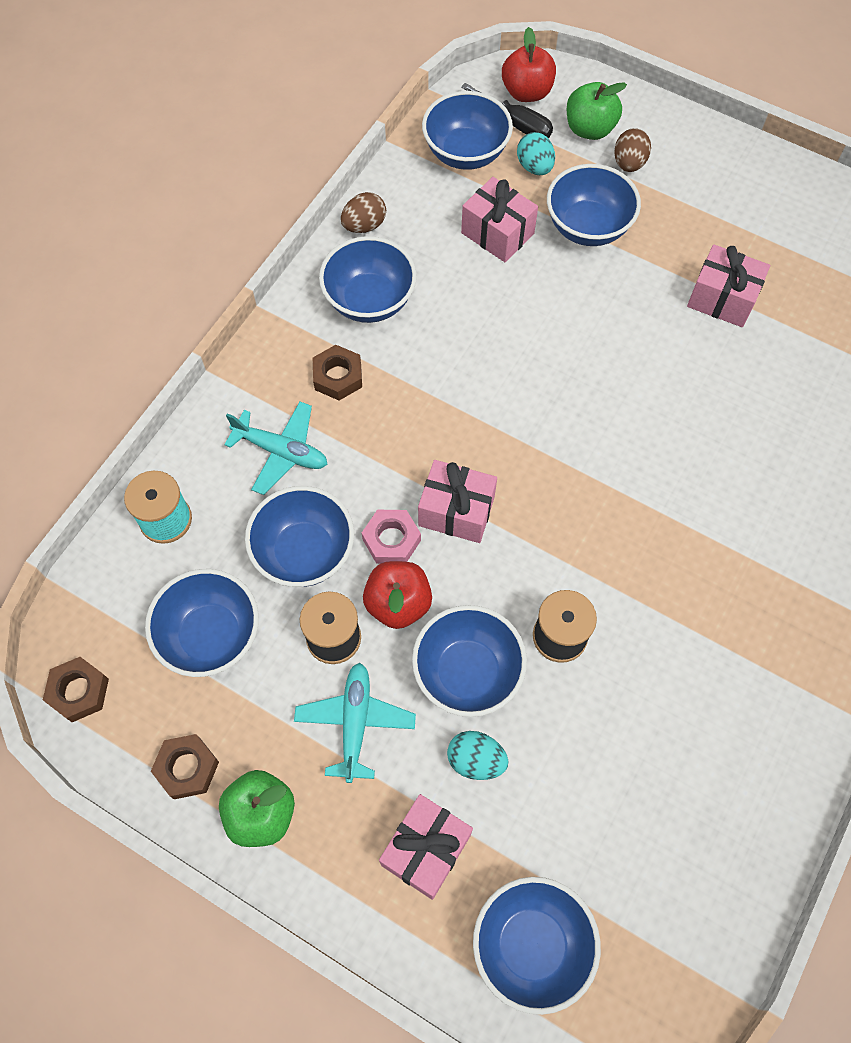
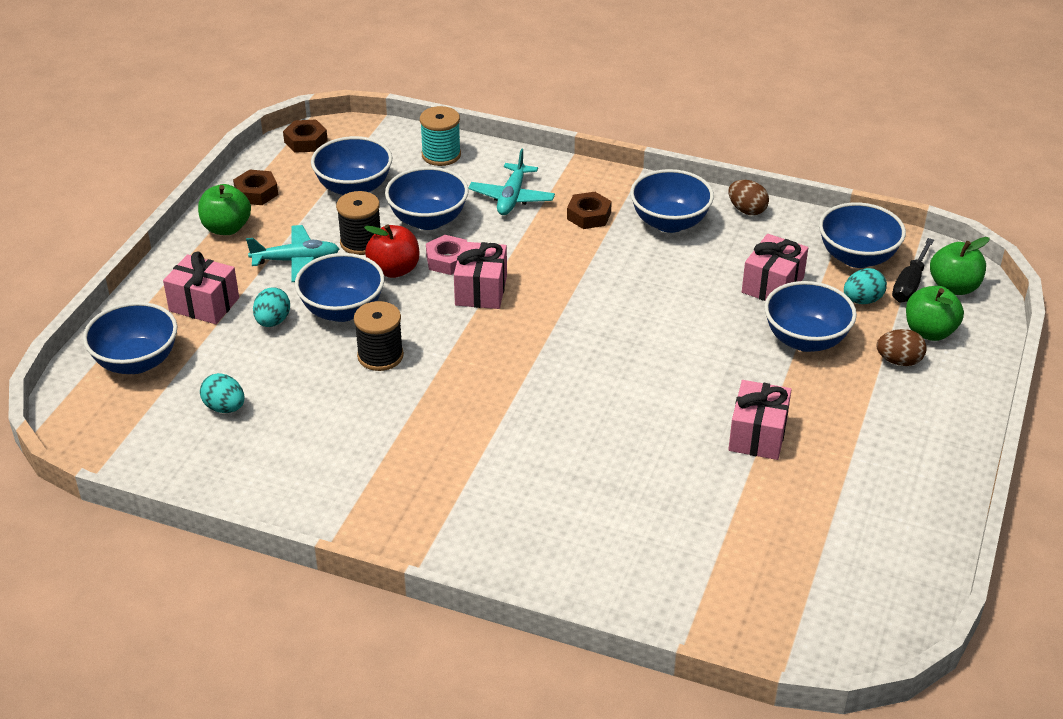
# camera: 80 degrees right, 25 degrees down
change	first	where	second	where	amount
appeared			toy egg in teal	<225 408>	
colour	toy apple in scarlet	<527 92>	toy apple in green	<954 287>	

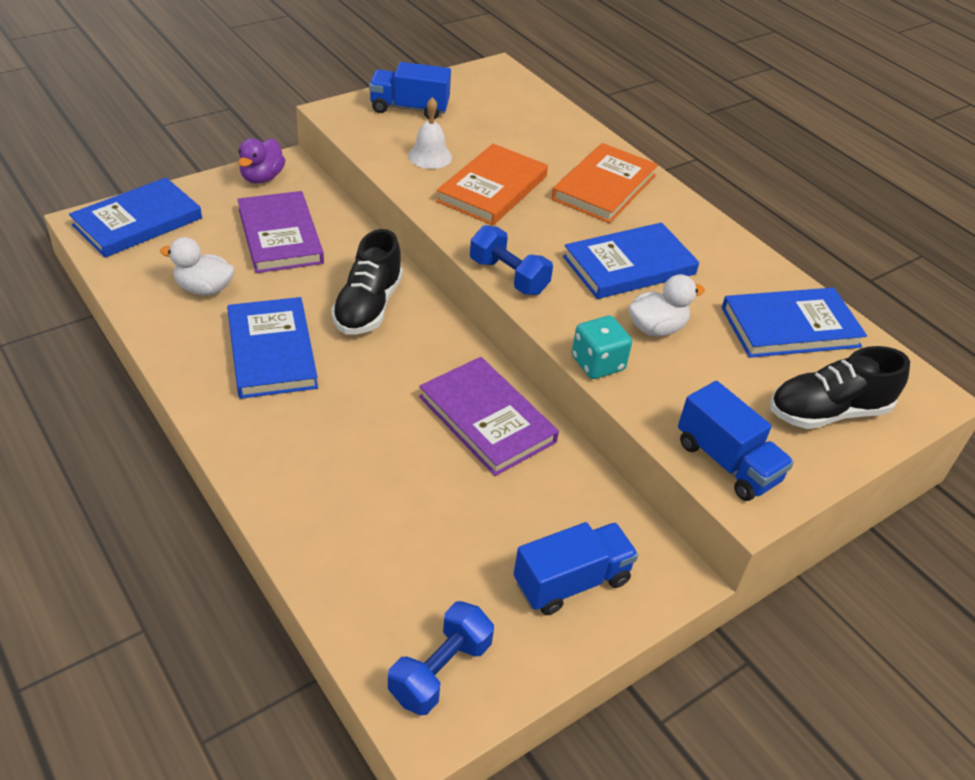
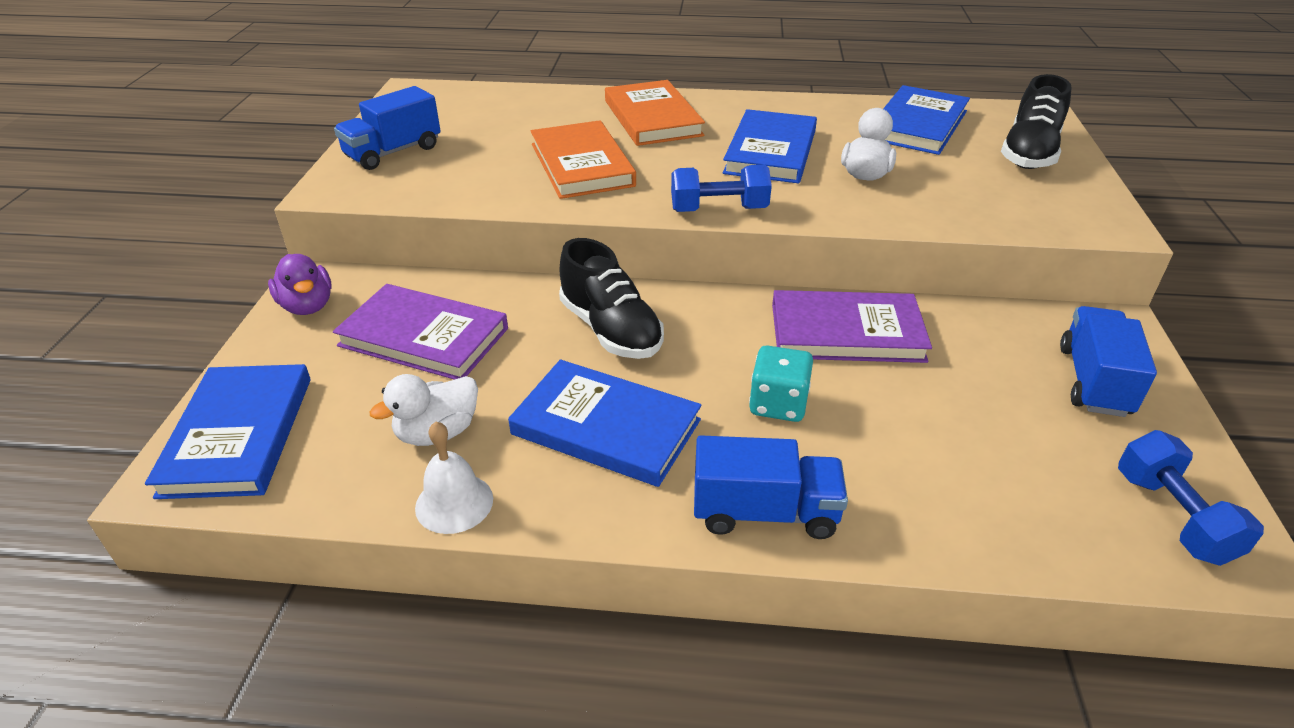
# camera: 45 degrees left, 5 degrees down
change	first	where	second	where	amount
relocated	hand bell in white	<430 156>		<454 503>	
relocated	game die in teal	<597 363>		<778 404>	
relocated	toy truck in royal blue	<726 462>		<764 512>	

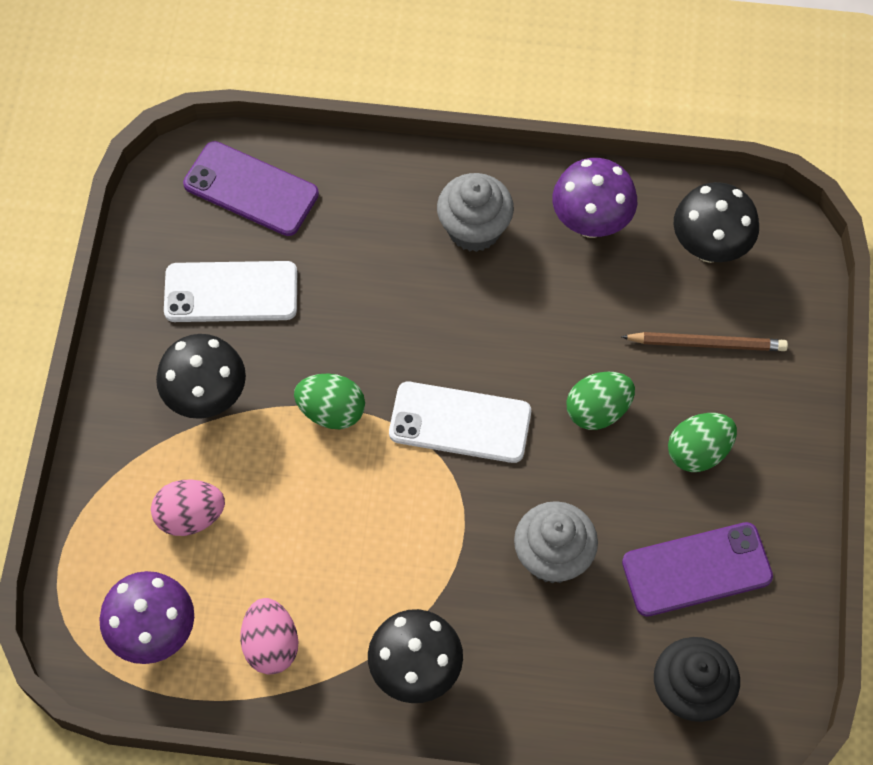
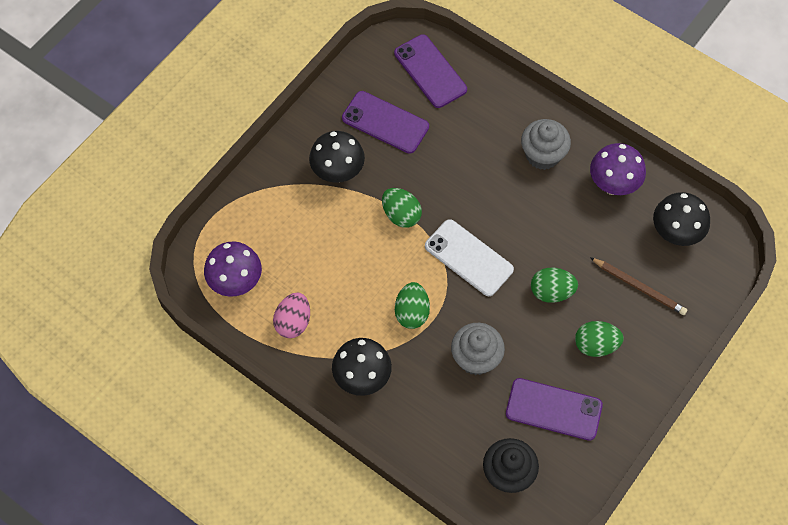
# camera: 30 degrees right, 0 degrees up
change	first	where	second	where	amount
missing	toy egg in pink	<190 516>			
appeared			toy egg in green	<412 312>	
colour	phone in white	<231 292>	phone in violet	<385 122>	

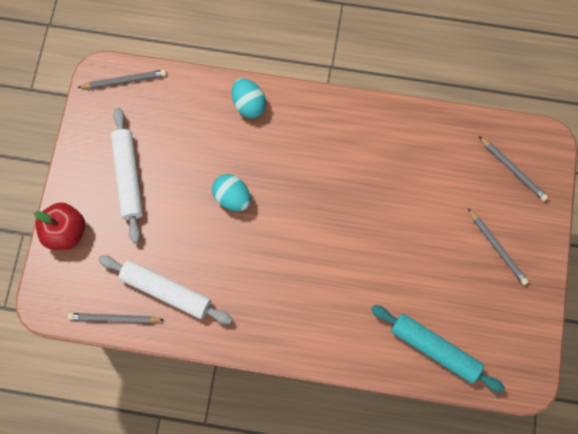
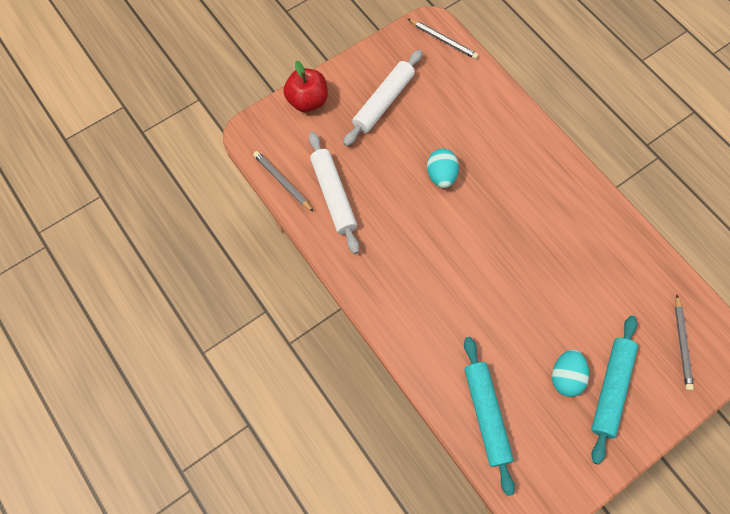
# camera: 45 degrees right, 5 degrees down
change	first	where	second	where	amount
relocated	toy egg in teal	<249 104>		<565 377>	
exchanged	lead pencil in ash-grey	<497 248>	pastry roller in teal	<611 389>	

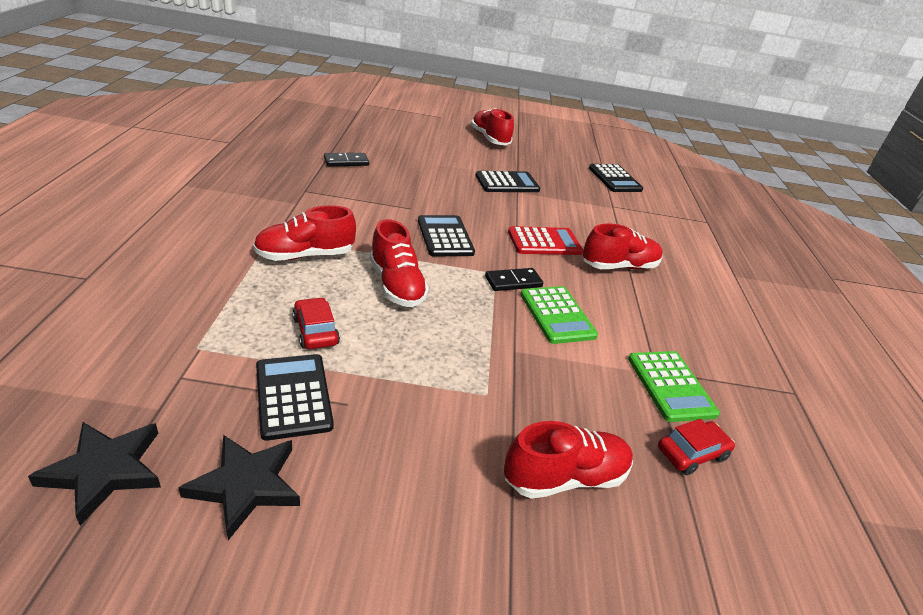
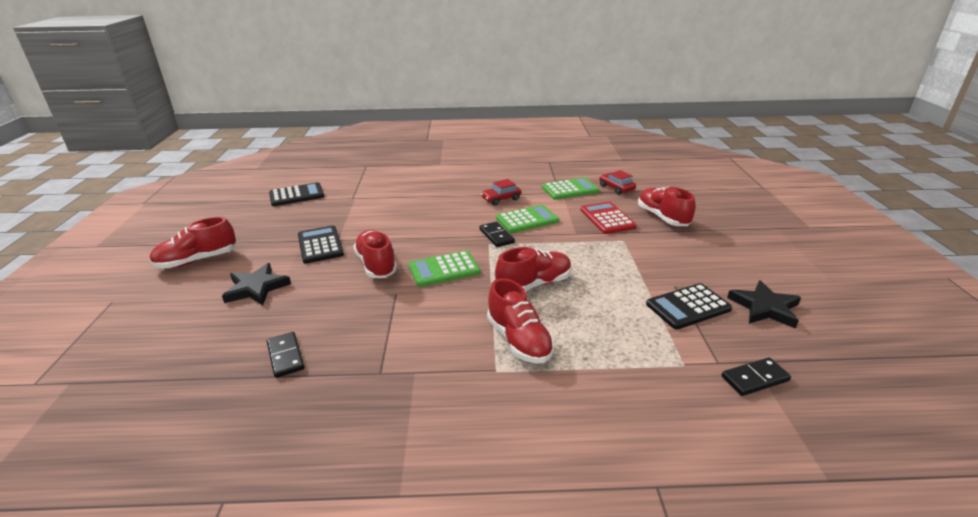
# camera: 90 degrees left, 5 degrees down
change	first	where	second	where	amount
appeared			domino piece in black	<755 379>	
relocated	five-pointed star in black	<104 471>		<256 288>	
relocated	toy car in scarlet	<315 331>		<501 199>	
relocated	pocket calculator in scarlet	<544 242>		<607 218>	
relocated	sneaker in scarlet	<619 266>		<376 265>	
colour	pocket calculator in black	<445 237>	pocket calculator in green	<444 269>	

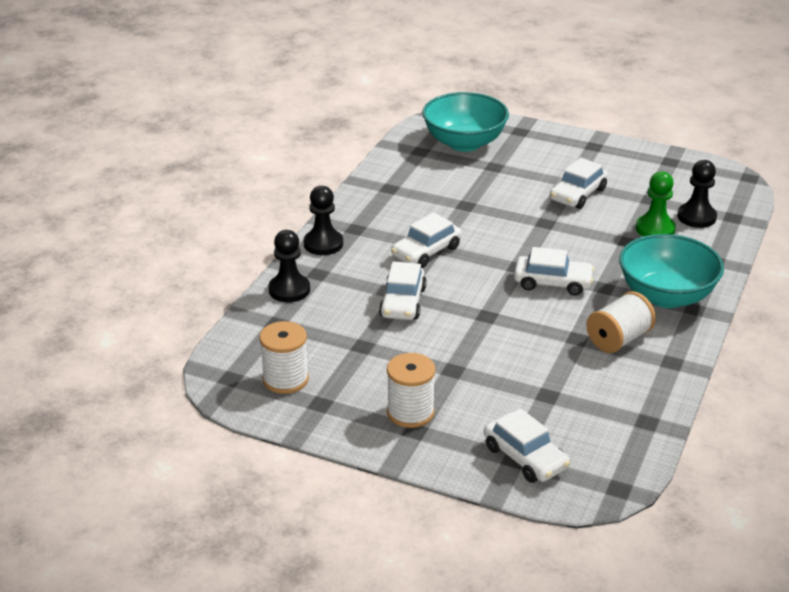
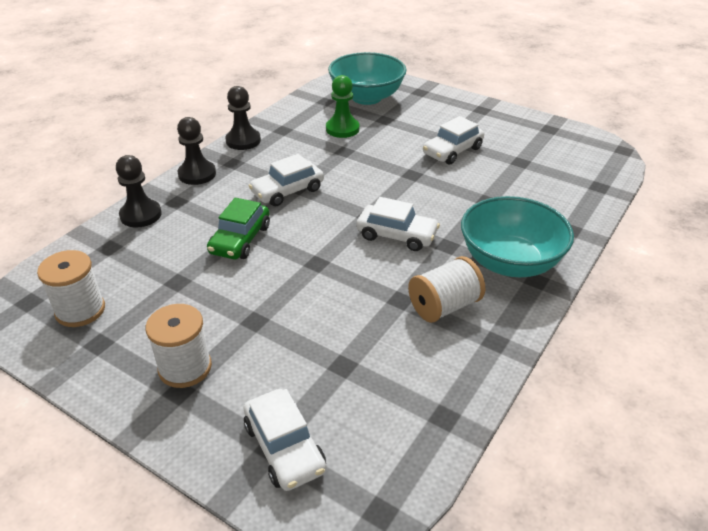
# camera: 10 degrees right, 5 degrees up
change	first	where	second	where	amount
relocated	pawn in green	<655 229>		<342 129>	
relocated	pawn in black	<696 217>		<243 141>	
colour	toy car in white	<403 302>	toy car in green	<240 239>	

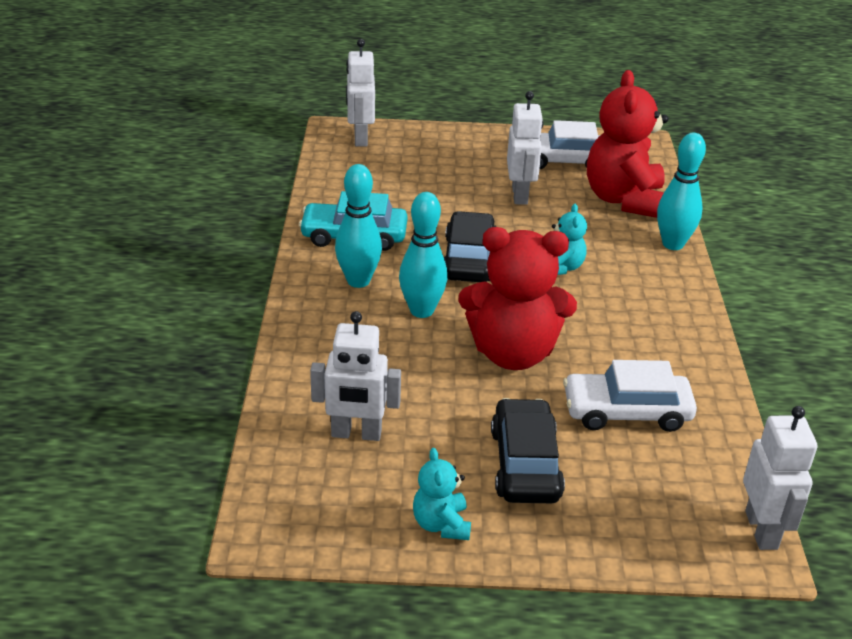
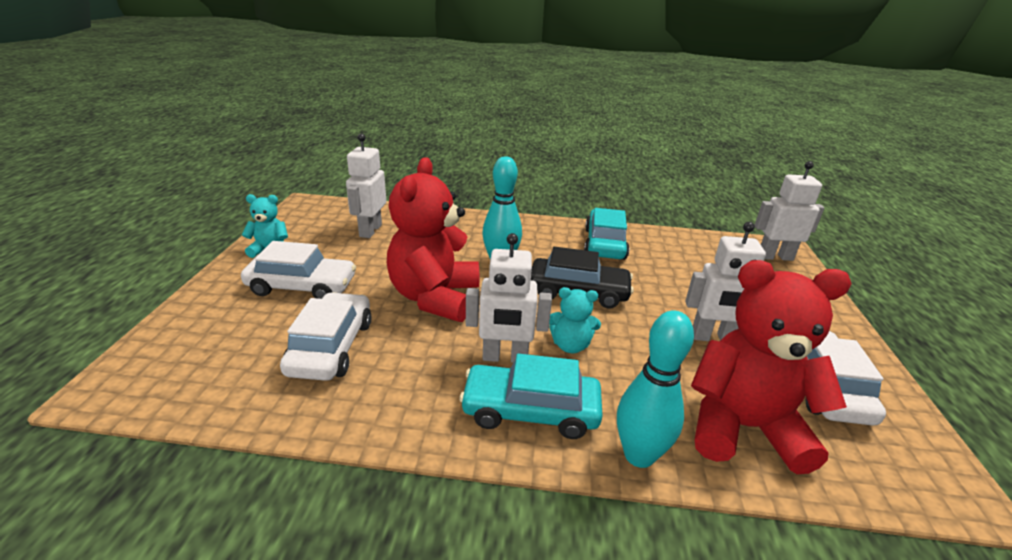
# camera: 95 degrees right, 5 degrees down
change	first	where	second	where	amount
missing	tenpin in teal	<358 281>			
appeared			toy car in teal	<530 411>	
relocated	toy robot in white	<762 530>		<505 357>	
colour	toy car in black	<525 464>	toy car in white	<302 286>	

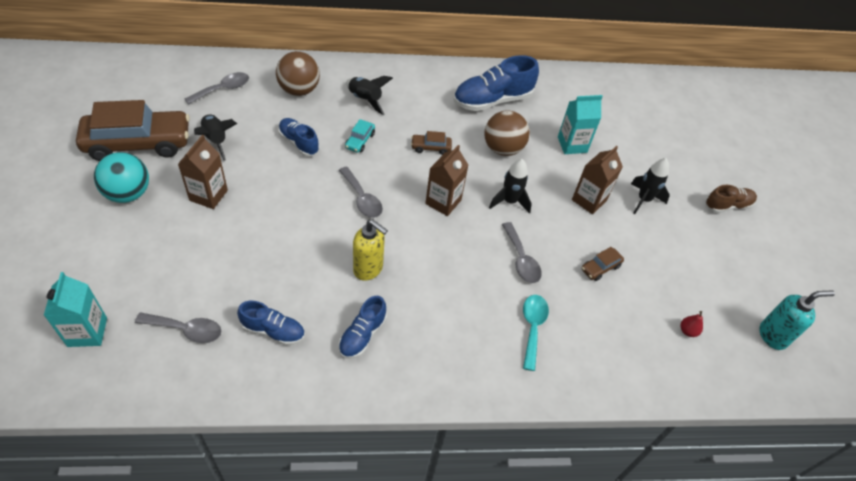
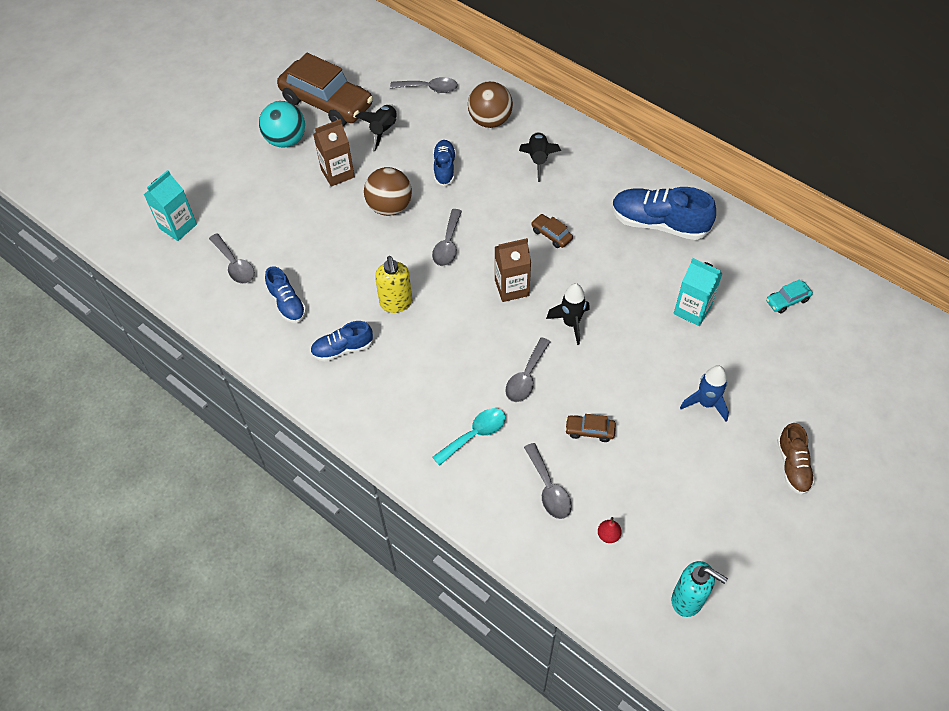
# camera: 50 degrees right, 5 degrees up
change	first	where	second	where	amount
missing	milk carton in dark brown	<589 200>			
appeared			tablespoon in ash-grey	<549 488>	
relocated	toy car in teal	<360 141>		<787 300>	
relocated	play ball in dark brown	<503 149>		<389 207>	
colour	toy rocket in black	<644 200>	toy rocket in royal blue	<706 403>	
spun	sneaker in dark brown	<727 205>		<792 466>	60 degrees clockwise

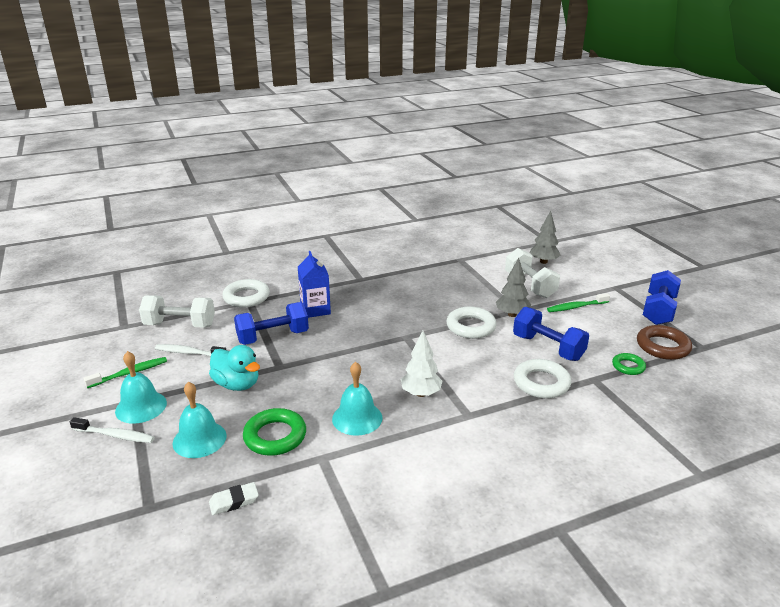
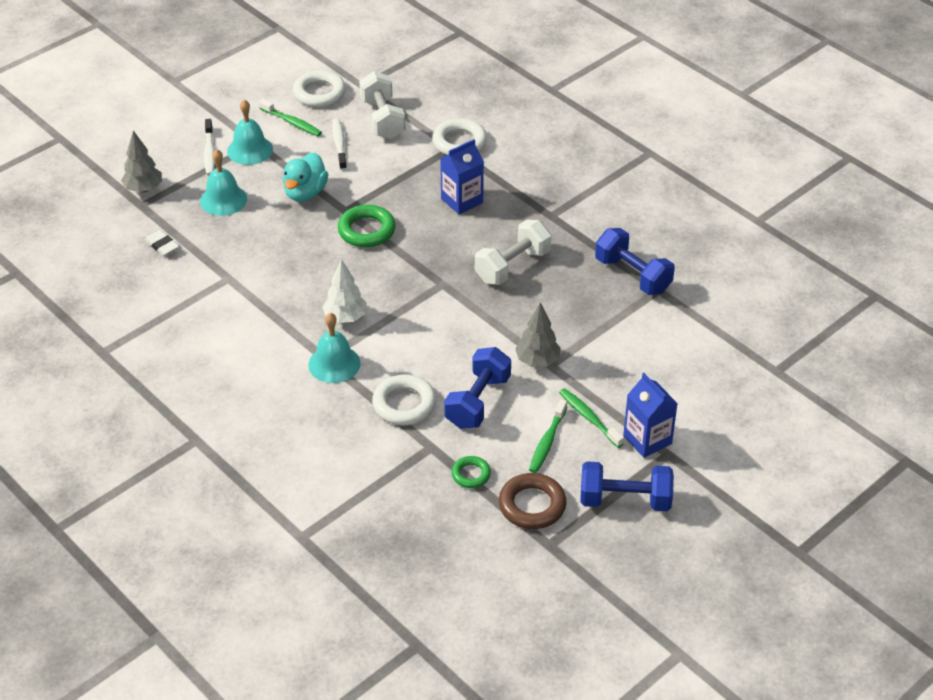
# camera: 70 degrees right, 15 degrees up
change	first	where	second	where	amount
appeared			dental brush in green	<547 442>	
appeared			milk carton in royal blue	<647 440>	
relocated	dumbbell in royal blue	<273 337>		<632 275>	
relocated	torus in green	<275 436>		<366 230>	
relocated	hand bell in teal	<357 418>		<334 364>	
relocated	torus in white	<471 327>		<319 93>	
relocated	dumbbell in white	<530 285>		<512 266>	
relocated	tree in ash-grey	<543 262>		<143 189>	

